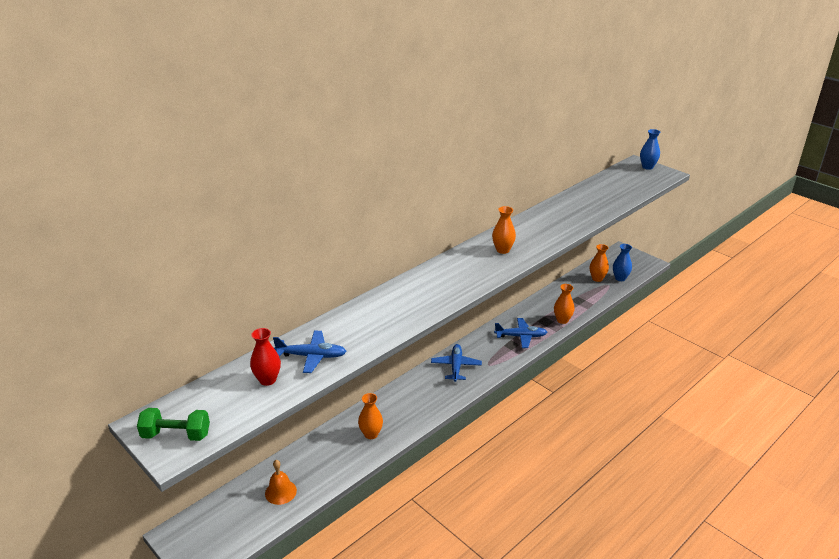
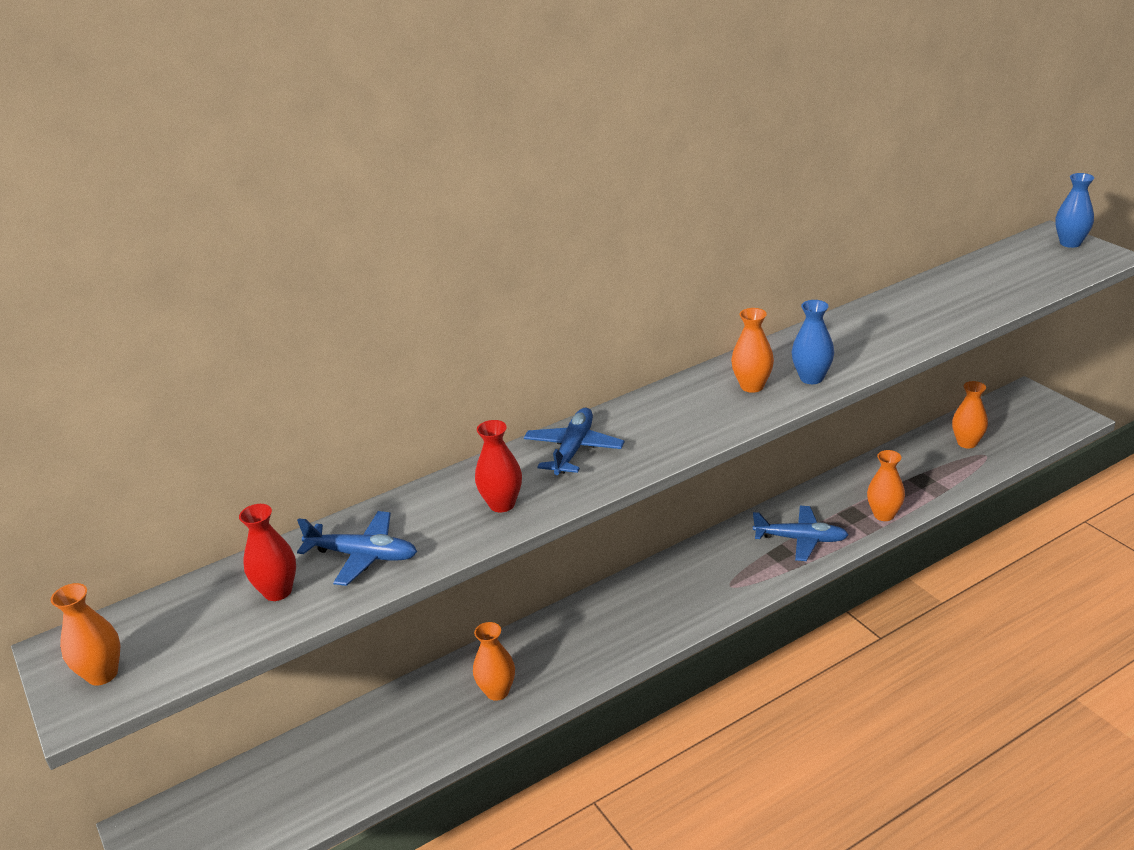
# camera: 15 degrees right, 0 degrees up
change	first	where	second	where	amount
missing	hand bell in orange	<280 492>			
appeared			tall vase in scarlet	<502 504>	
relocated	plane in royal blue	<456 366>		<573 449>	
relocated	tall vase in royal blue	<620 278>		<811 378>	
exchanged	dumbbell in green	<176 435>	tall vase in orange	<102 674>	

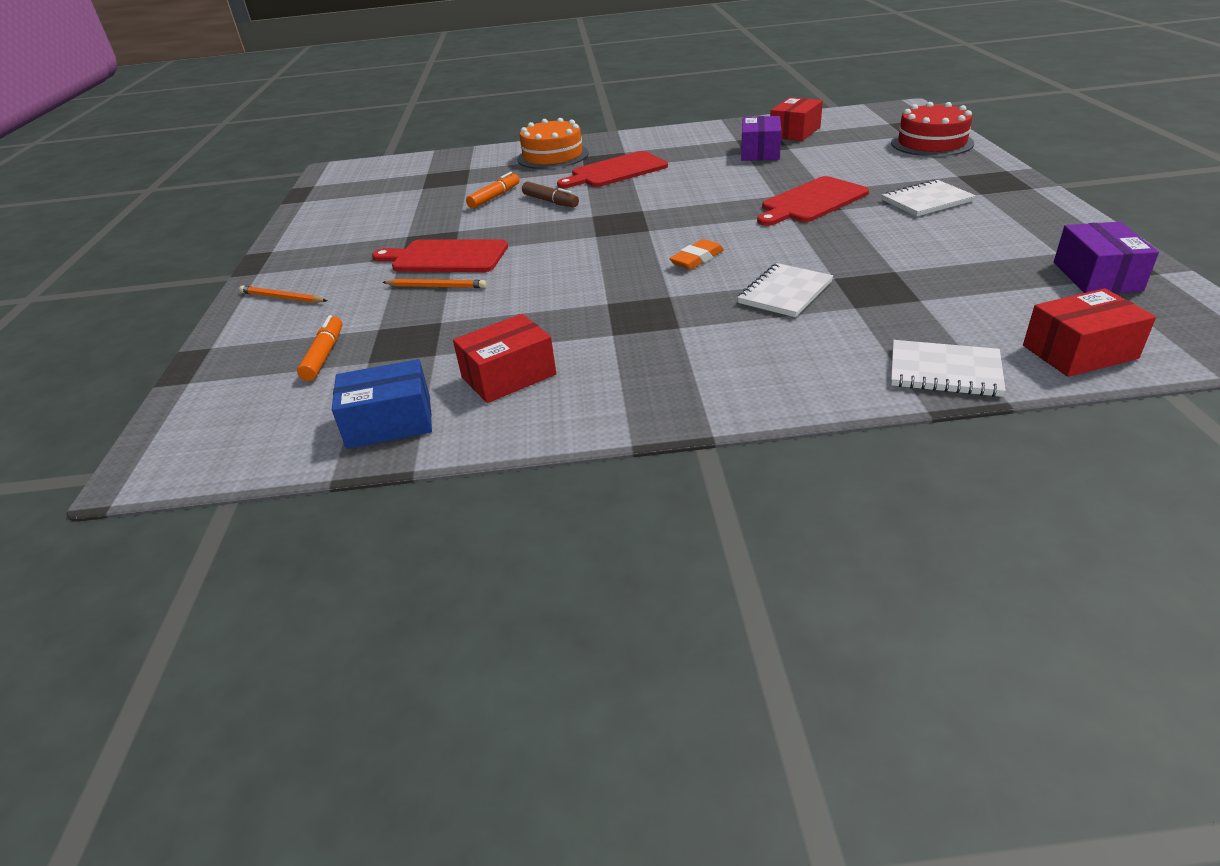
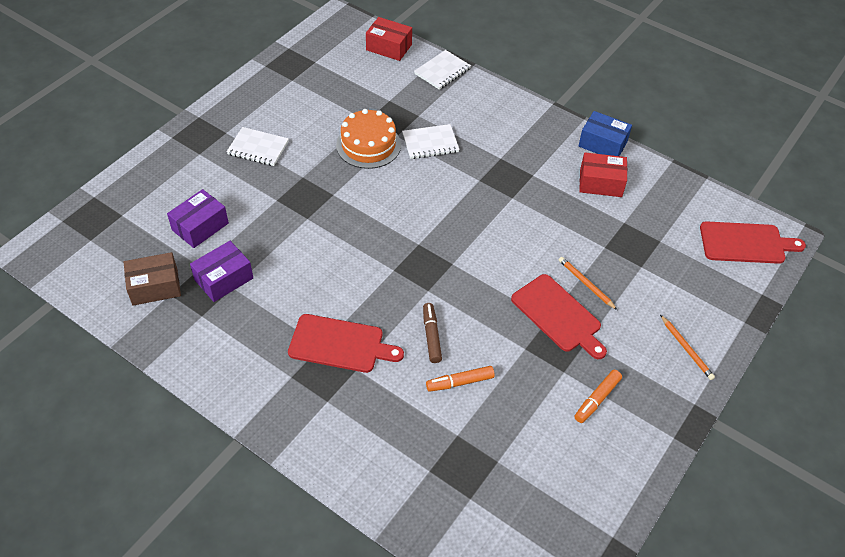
# camera: 145 degrees left, 15 degrees up
change	first	where	second	where	amount
missing	eraser in orange	<697 259>			
missing	gateau in scarlet	<931 143>			
relocated	felt pen in orange	<324 355>		<597 399>	
relocated	parcel in royal blue	<389 422>		<602 144>	
relocated	gateau in orange	<552 156>		<368 145>	
relocated	chopping board in scarlet	<811 201>		<746 243>	
relocated	parcel in violet	<1096 276>		<200 227>	
colour	parcel in scarlet	<795 132>	parcel in dark brown	<155 287>	
spun	notepad in white	<944 371>		<442 71>	75 degrees clockwise

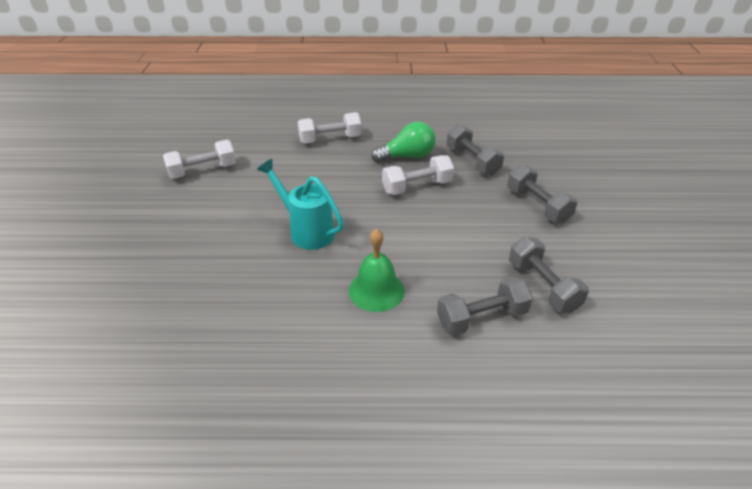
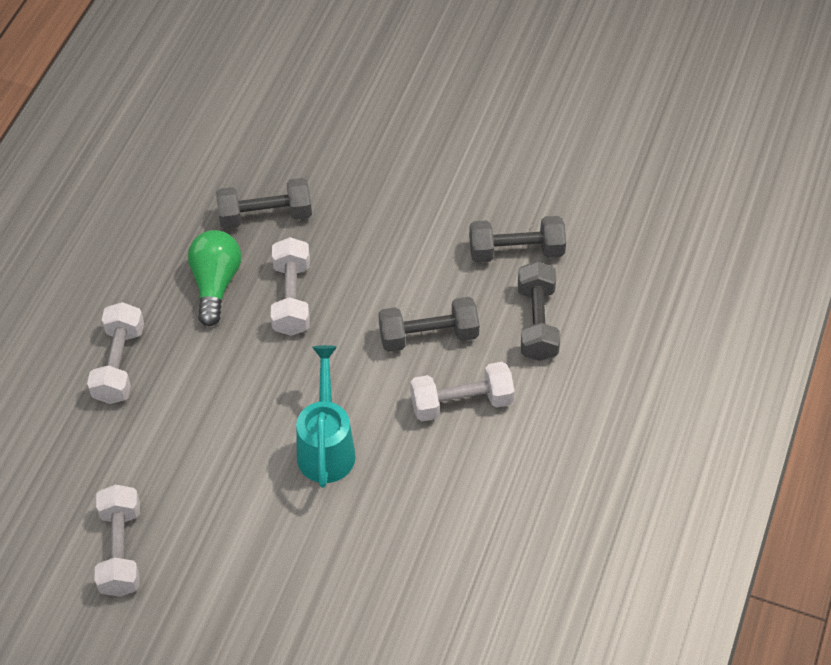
# camera: 70 degrees left, 15 degrees up
change	first	where	second	where	amount
relocated	dumbbell in ash-grey	<537 205>		<428 335>	
exchanged	hand bell in green	<376 290>	dumbbell in white	<461 402>	
spun	watering can in teal	<306 231>		<326 446>	120 degrees clockwise

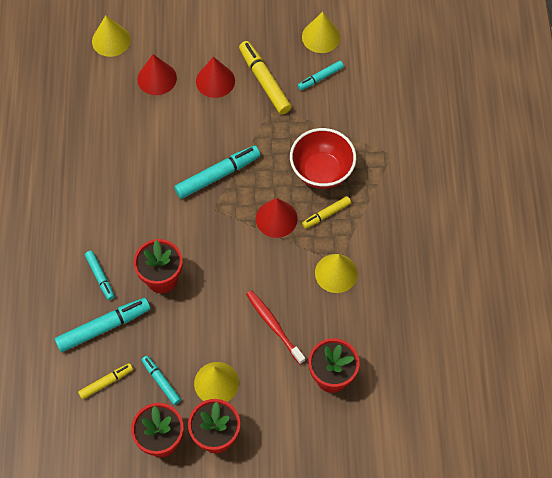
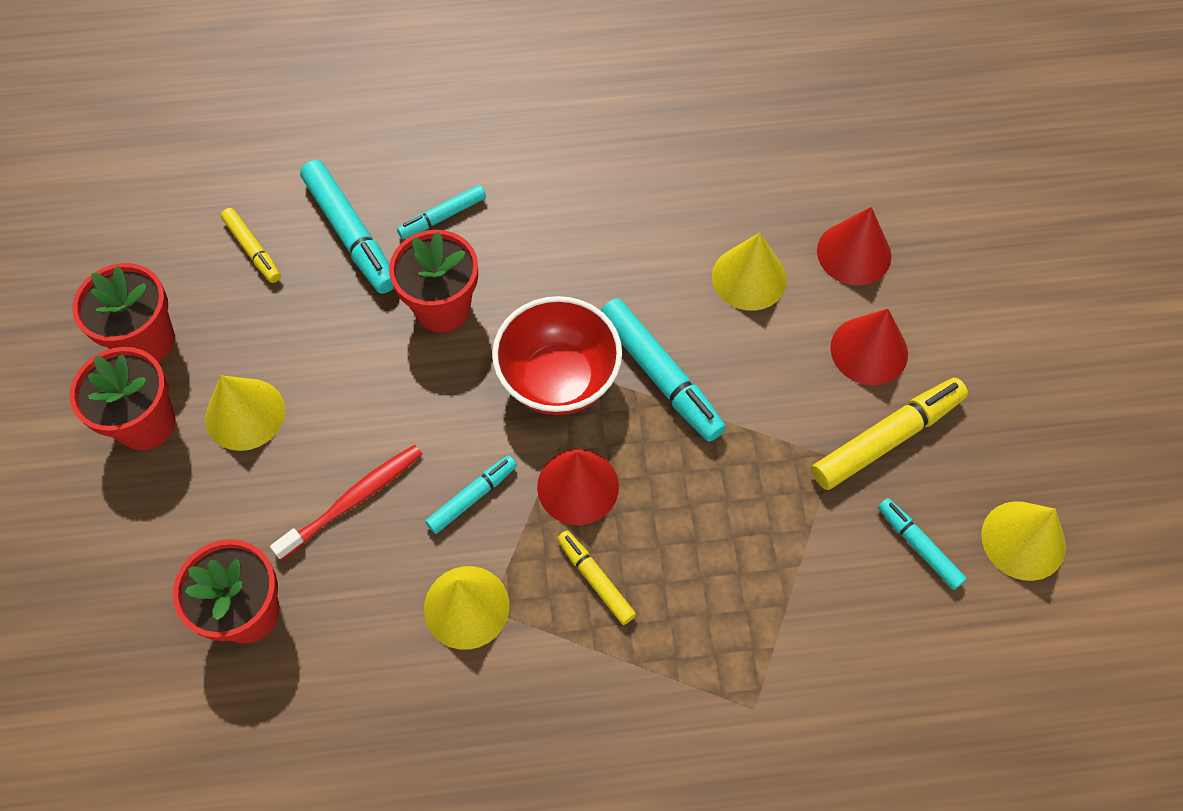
# camera: 85 degrees right, 0 degrees up
change	first	where	second	where	amount
relocated	cone in bright yellow	<111 40>		<749 278>	
relocated	felt pen in teal	<161 381>		<472 497>	
relocated	deep dish in scarlet	<321 171>		<558 380>	

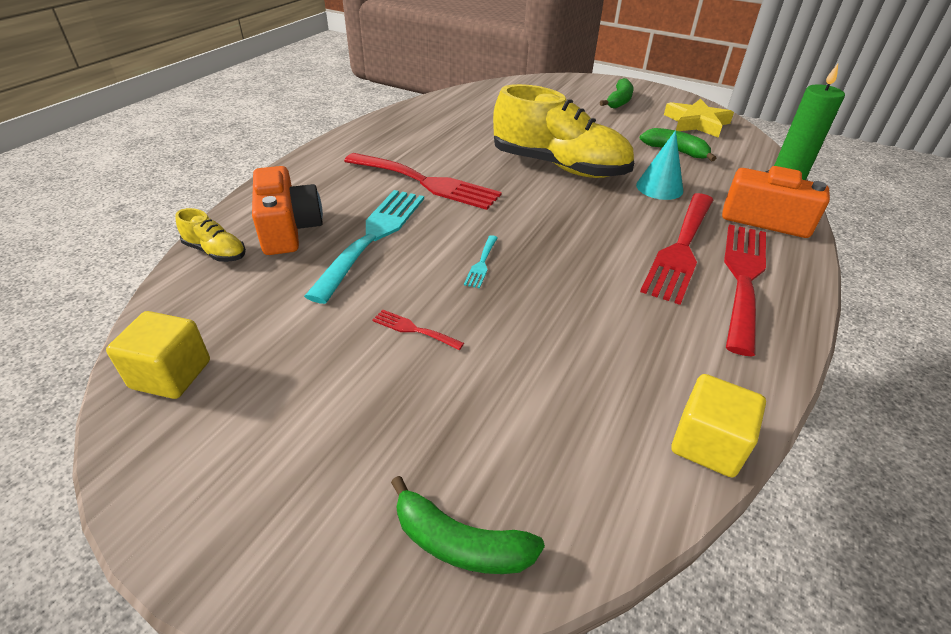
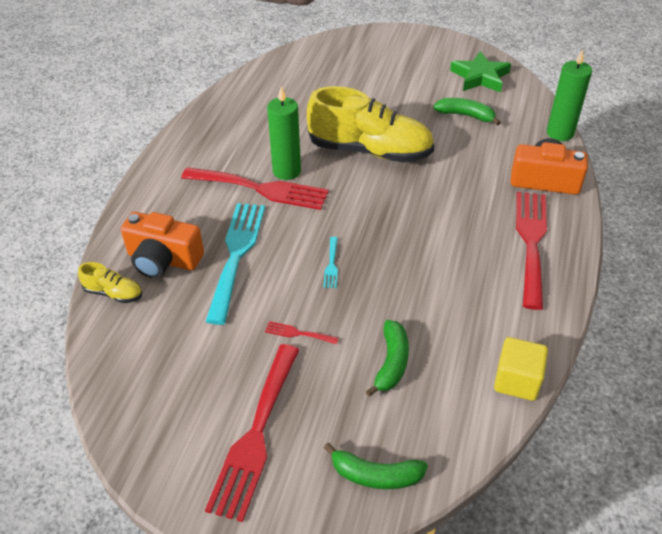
# camera: 10 degrees left, 5 degrees up
change	first	where	second	where	amount
missing	block in bright yellow	<171 374>			
missing	cone in teal	<659 187>			
appeared			pillar candle in green	<286 171>	
relocated	toy banana in green	<619 101>		<391 363>	
relocated	dinner fork in scarlet	<681 249>		<255 435>	
colour	five-pointed star in bright yellow	<696 123>	five-pointed star in green	<480 77>	
spun	camera in orange	<288 229>		<163 259>	135 degrees clockwise

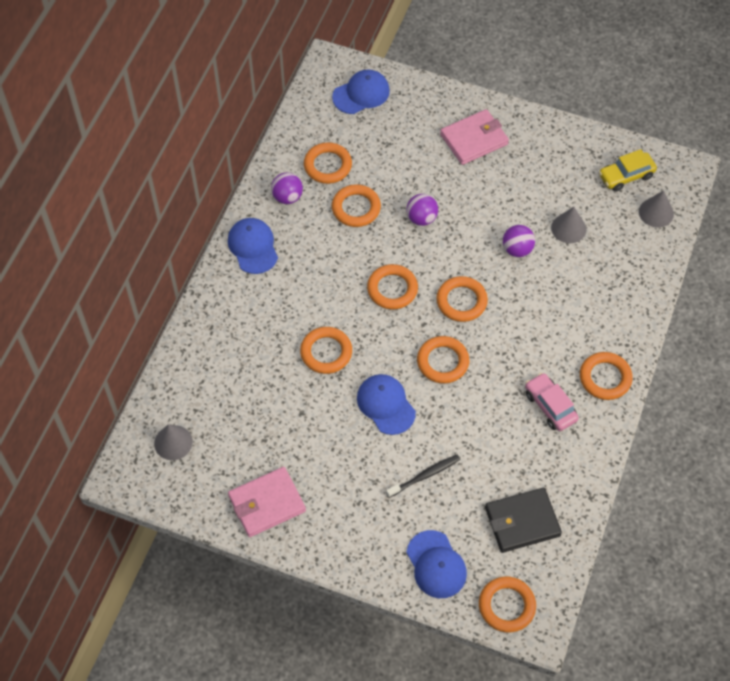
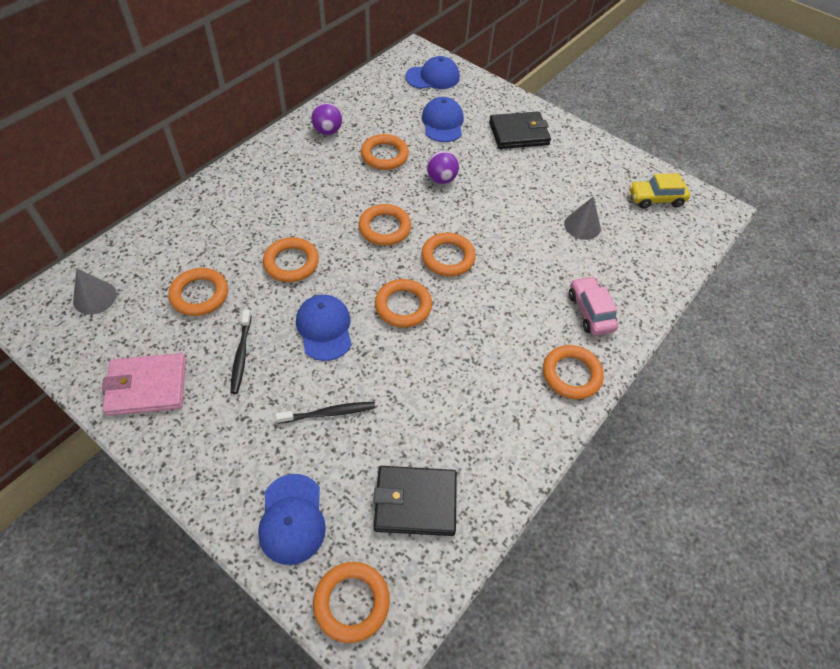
# camera: 15 degrees right, 5 degrees down
change	first	where	second	where	amount
missing	play ball in violet	<517 249>			
missing	cone in ash-grey	<656 212>			
appeared			dental brush in black	<241 355>	
relocated	peaked cap in royal blue	<253 247>		<442 123>	
relocated	torus in orange	<327 165>		<199 295>	
relocated	toy car in pink	<550 406>		<590 311>	
colour	billfold in pink	<474 139>	billfold in black	<518 133>	

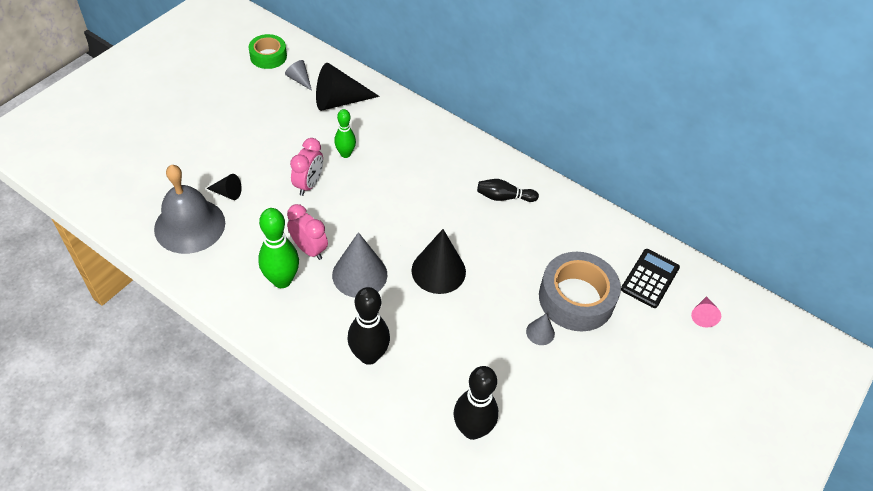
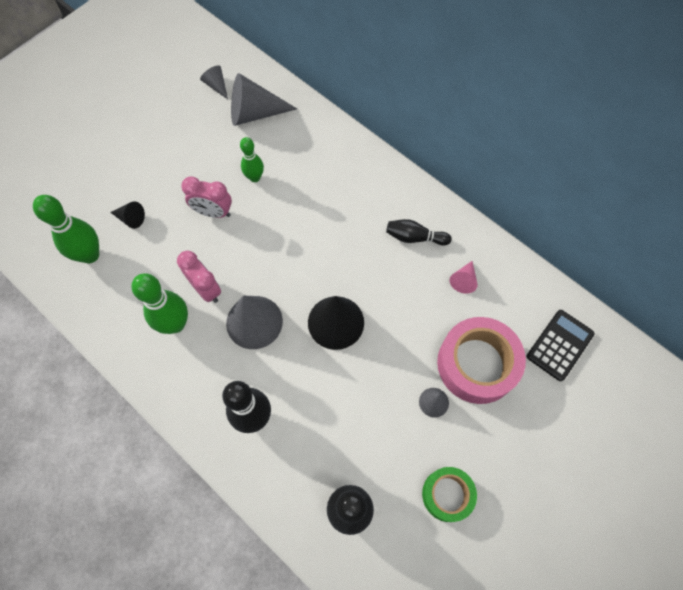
# camera: 10 degrees right, 15 degrees up
change	first	where	second	where	amount
relocated	roll of tape in green	<268 56>		<447 495>	
relocated	cone in pink	<703 315>		<463 280>	
exchanged	hand bell in ash-grey	<189 225>	tenpin in green	<90 255>	
colour	cone in black	<339 101>	cone in ash-grey	<254 113>	
colour	roll of tape in ash-grey	<576 298>	roll of tape in pink	<477 364>	
spun	bedside clock in pink	<309 184>		<213 212>	75 degrees clockwise

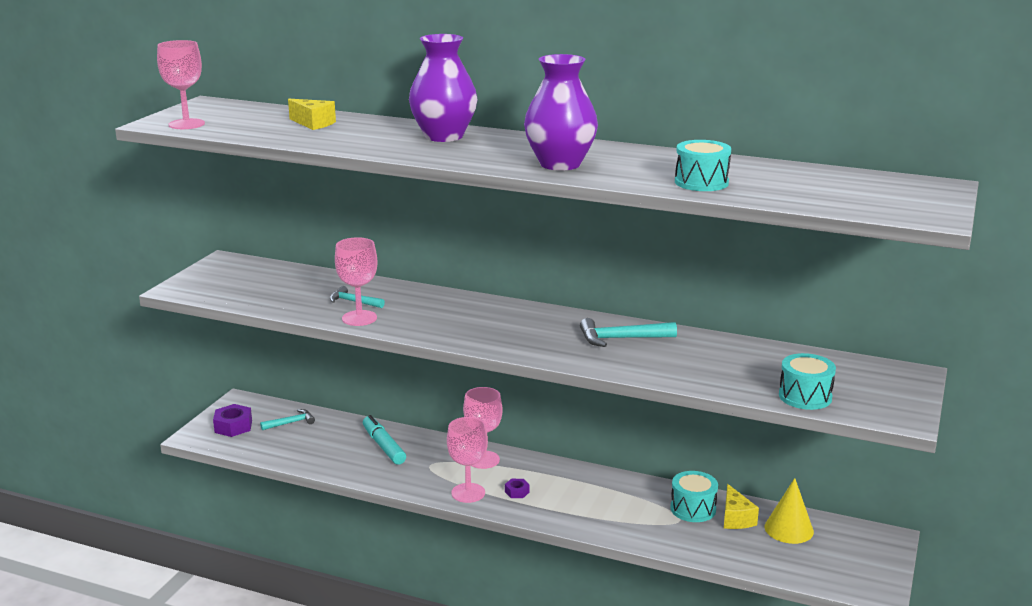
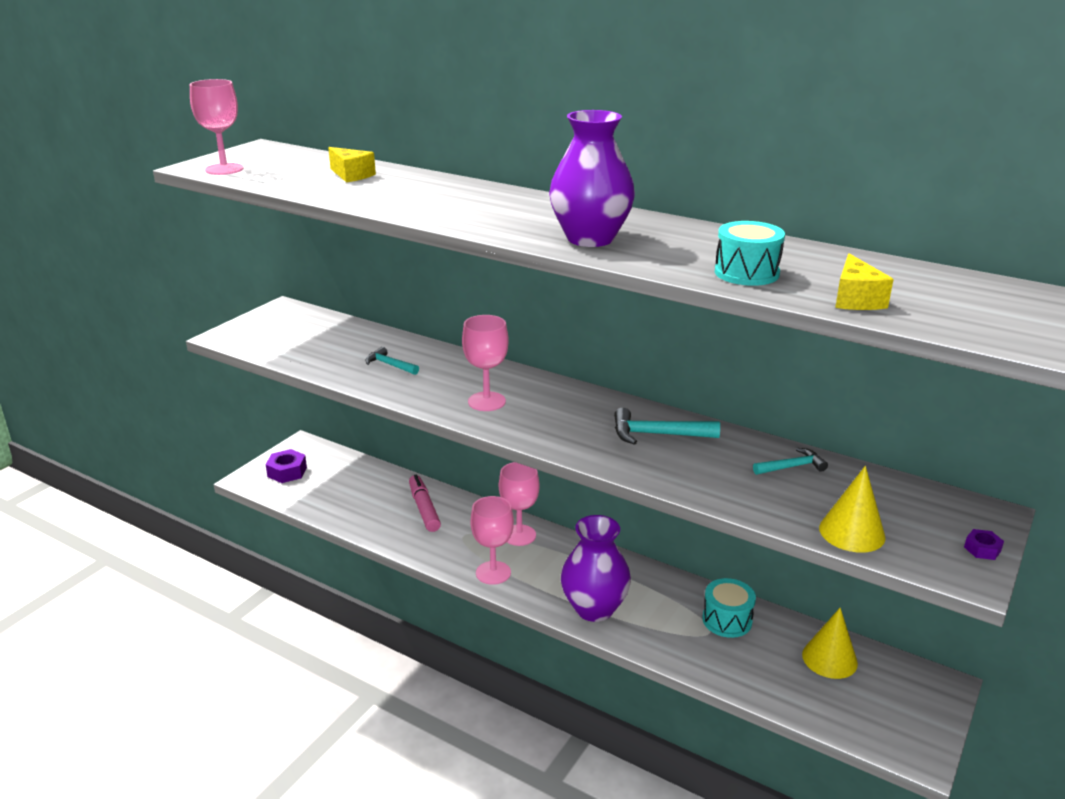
# camera: 10 degrees right, 5 degrees up
change	first	where	second	where	amount
relocated	carpenter's hammer in teal	<291 423>		<792 467>	
relocated	wine glass in pink	<359 318>		<486 401>	
relocated	tall vase in violet	<444 136>		<594 608>	
relocated	nut in violet	<517 492>		<982 549>	
relocated	piece of cheese in bright yellow	<735 518>		<855 299>	
exchanged	drum in teal	<805 396>	cone in bright yellow	<852 532>	
colour	felt pen in teal	<383 446>	felt pen in pink	<424 509>	

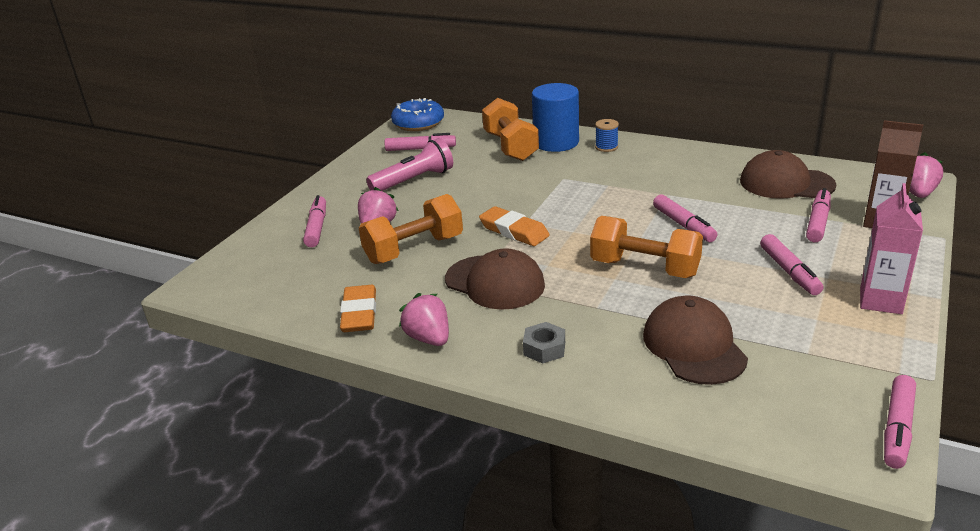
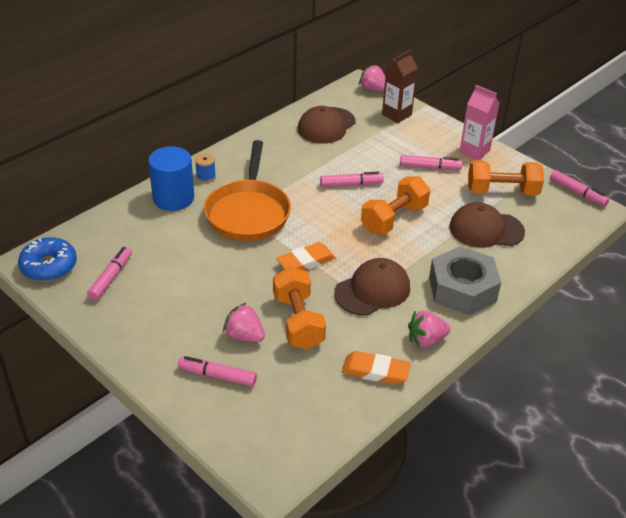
# camera: 75 degrees left, 10 degrees up
change	first	where	second	where	amount
missing	flashlight in pink	<414 180>			
missing	felt pen in pink	<818 222>			
appeared			pan in orange	<248 212>	
relocated	dumbbell in orange	<510 147>		<502 191>	
size	nut in ash-grey	<544 348>		<462 289>	x2.29

